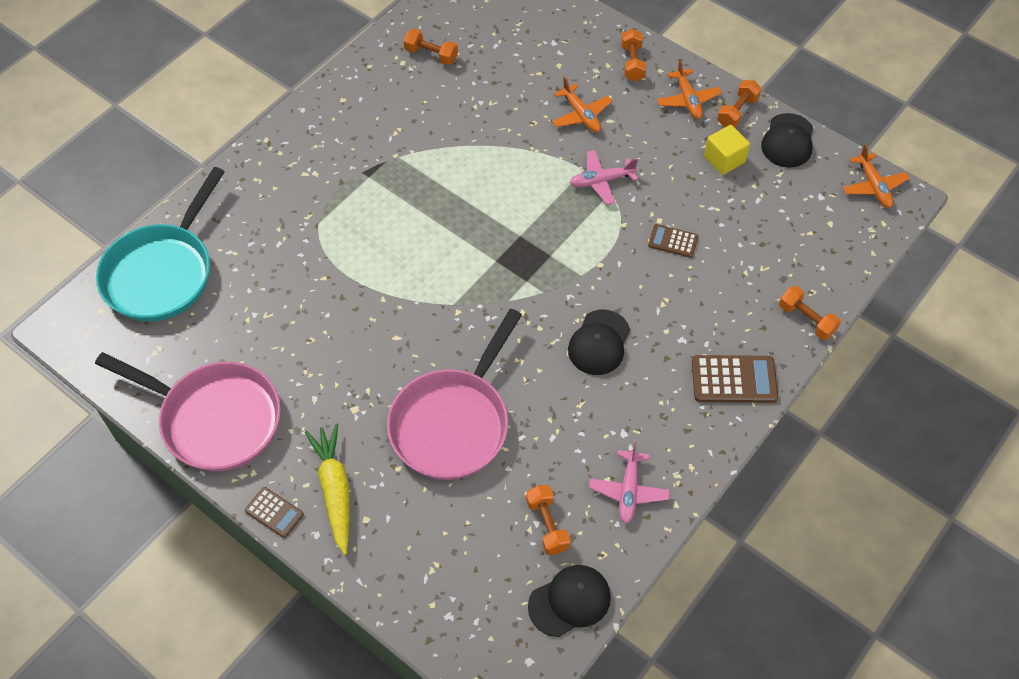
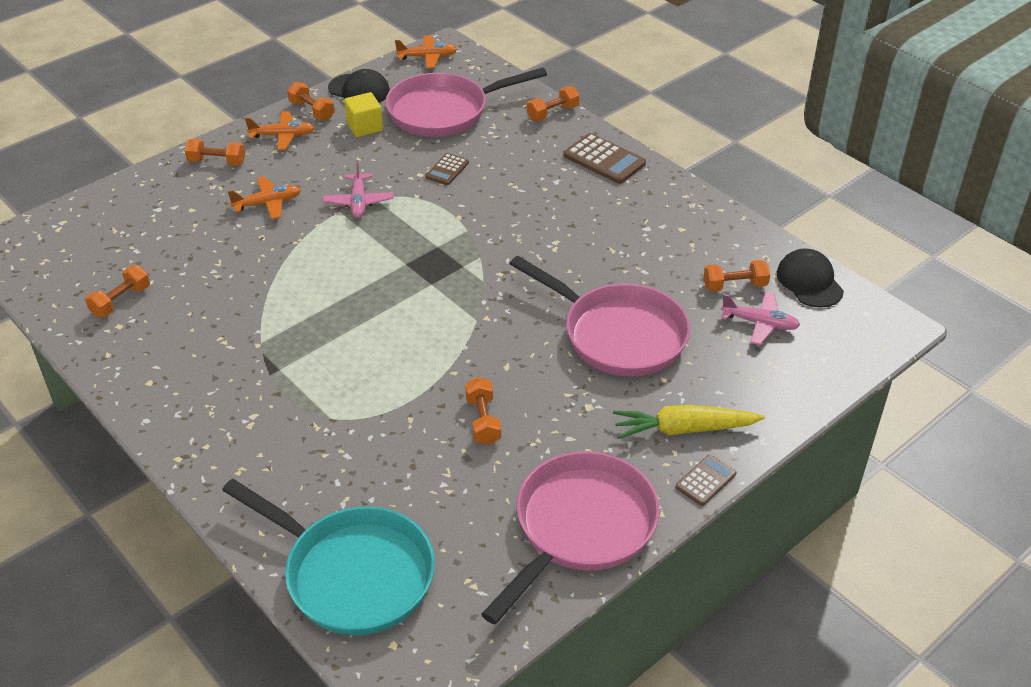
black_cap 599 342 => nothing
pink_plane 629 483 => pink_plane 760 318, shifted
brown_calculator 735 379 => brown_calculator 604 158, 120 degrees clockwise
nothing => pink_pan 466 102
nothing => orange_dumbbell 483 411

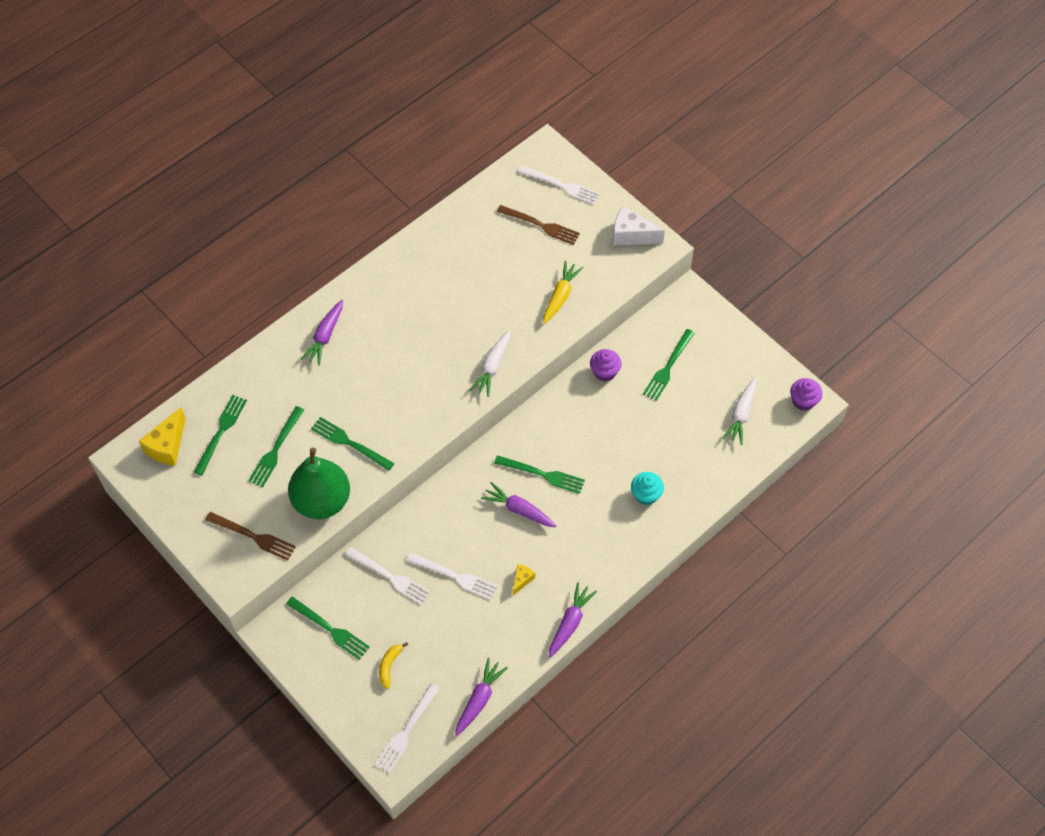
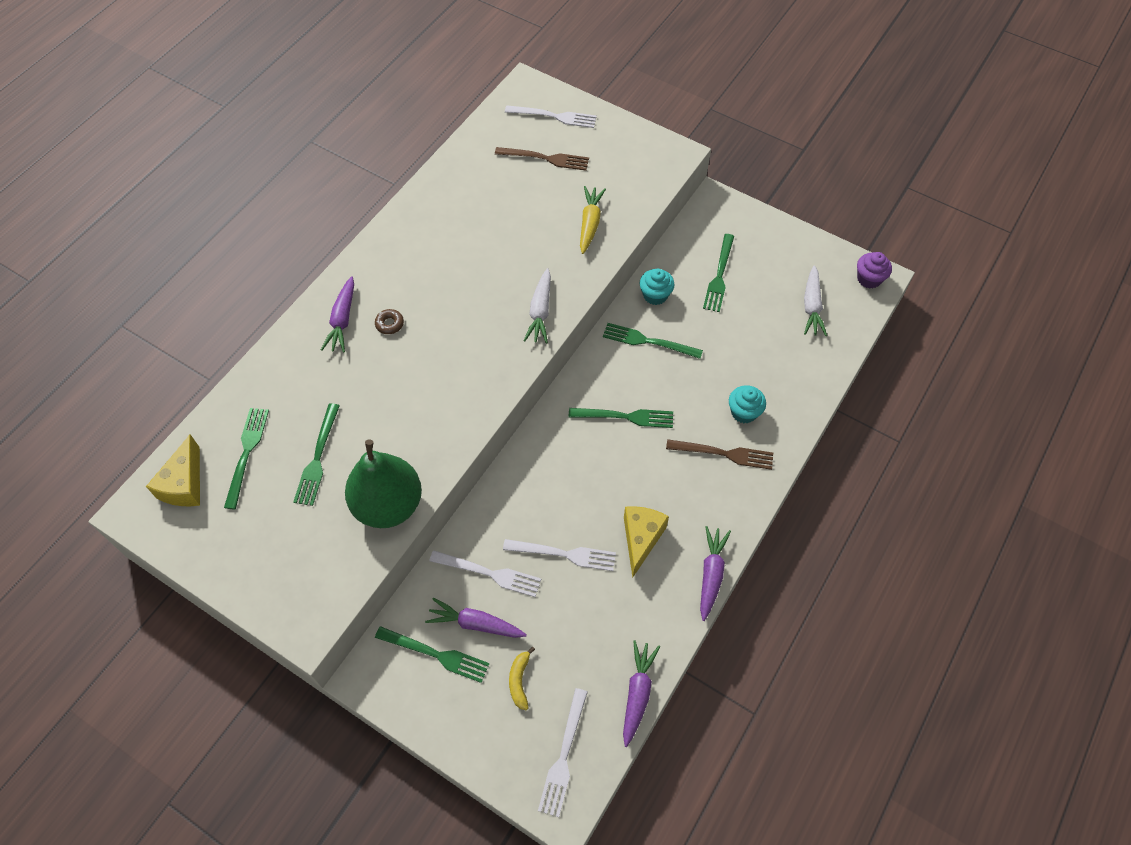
brown_fork 250 536 => brown_fork 719 454, shifted
green_fork 352 444 => green_fork 653 341, shifted
purple_carrot 518 504 => purple_carrot 476 618, shifted
yellow_cheese 524 580 => yellow_cheese 646 542, x1.86
purple_cupcake 606 365 => turquoise_cupcake 657 287
white_cheese 639 225 => nothing
nothing => brown_donut 389 321

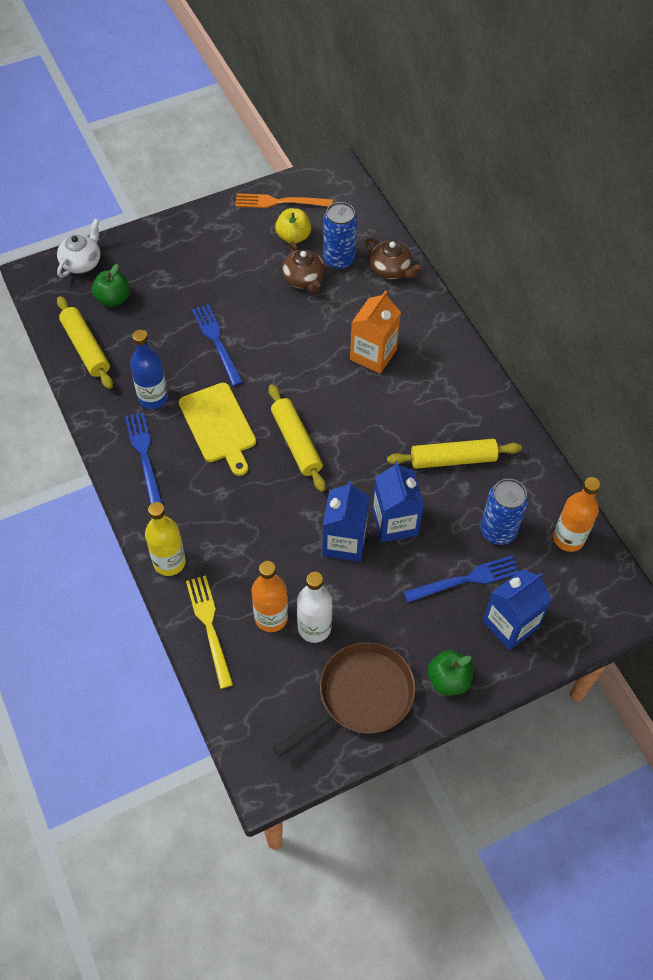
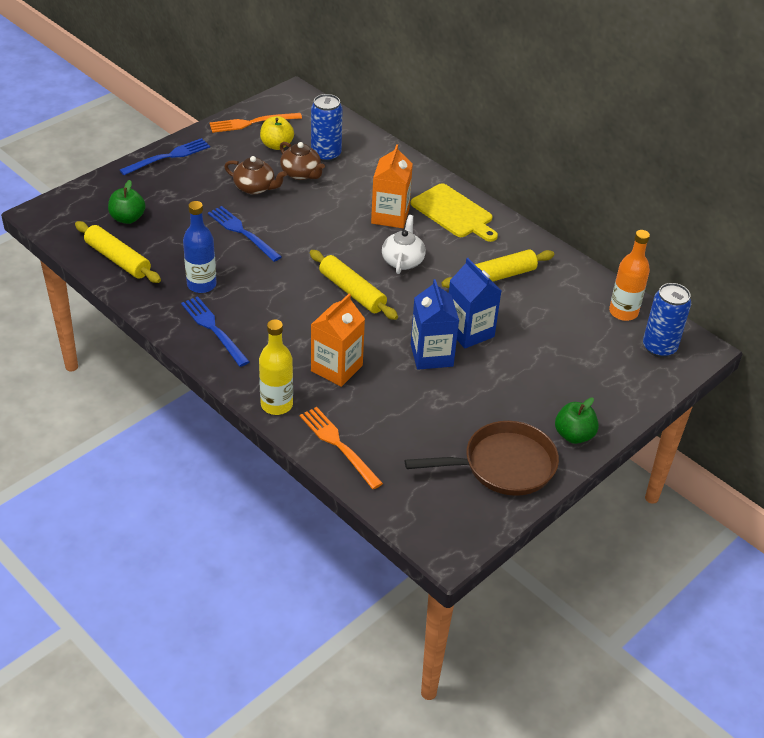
white_teapot 78 248 => white_teapot 404 244, shifted
yellow_cutting_board 217 429 => yellow_cutting_board 454 212, shifted
yellow_fork 209 632 => orange_fork 341 448
orange_bottle 270 596 => nothing
brown_pan 344 700 => brown_pan 482 458, 45 degrees clockwise
white_bottle 314 607 => nothing
brown_teapot 393 258 => brown_teapot 255 175, shifted
blue_fork 462 579 => blue_fork 165 156, shifted
blue_can 504 512 => blue_can 667 320, shifted
blue_carton 517 610 => nothing
nothing => orange_carton 338 340

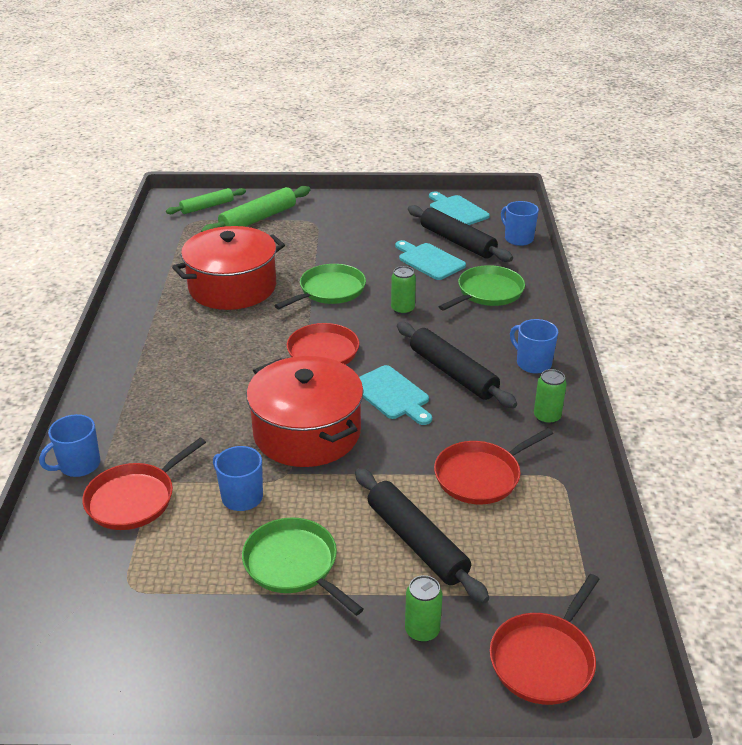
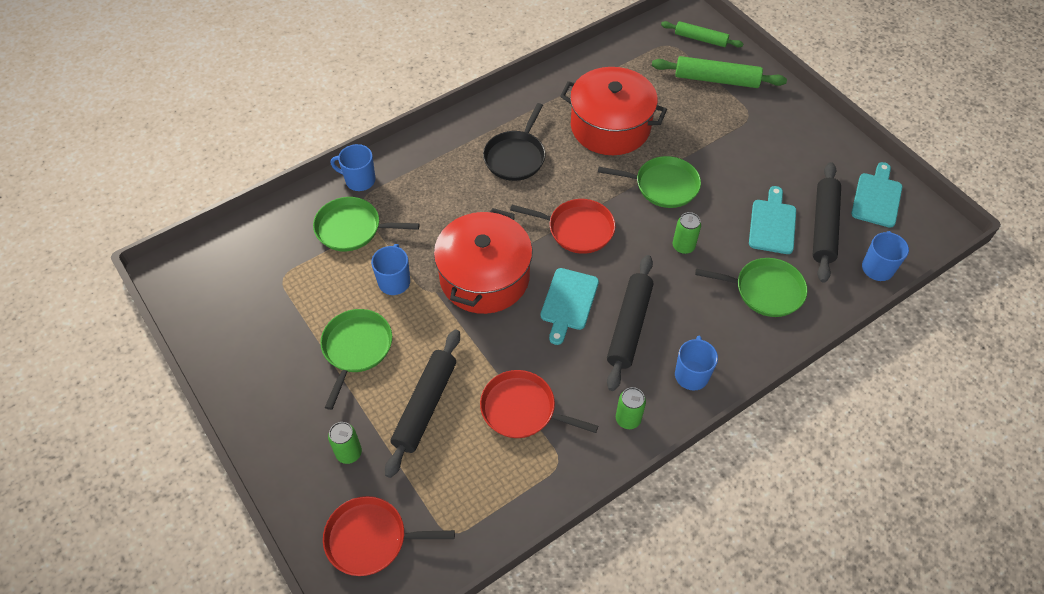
red_pan 144 484 => green_pan 366 224
nothing => black_pan 514 142

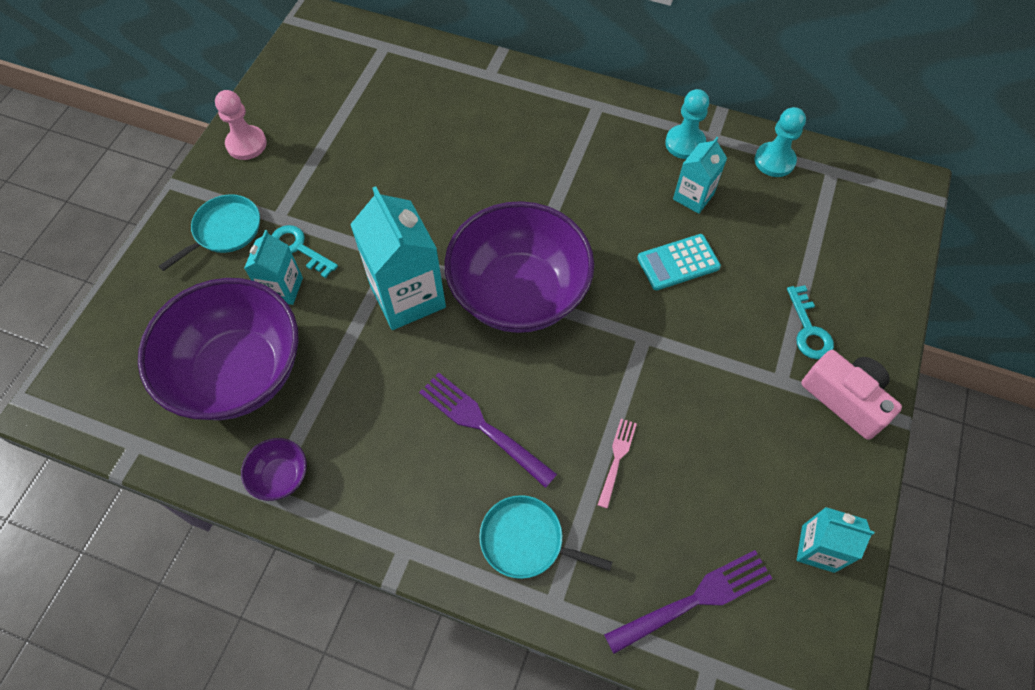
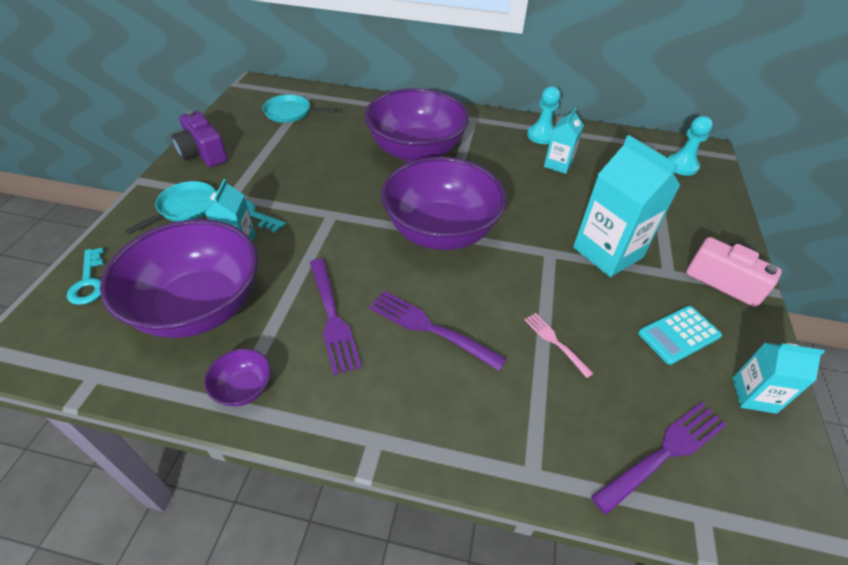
pink_pawn 241 125 => purple_camera 200 138
turquoise_carton 398 258 => turquoise_carton 626 206, shifted
turquoise_pan 546 537 => turquoise_pan 300 109, shifted
pink_fork 617 464 => pink_fork 559 345, 45 degrees counterclockwise
turquoise_calculator 679 262 => turquoise_calculator 680 335, shifted
turquoise_pawn 780 142 => turquoise_pawn 690 146, shifted
turquoise_key 810 322 => turquoise_key 85 276, shifted
nothing => purple_fork 336 317
nothing => purple_bowl 416 125

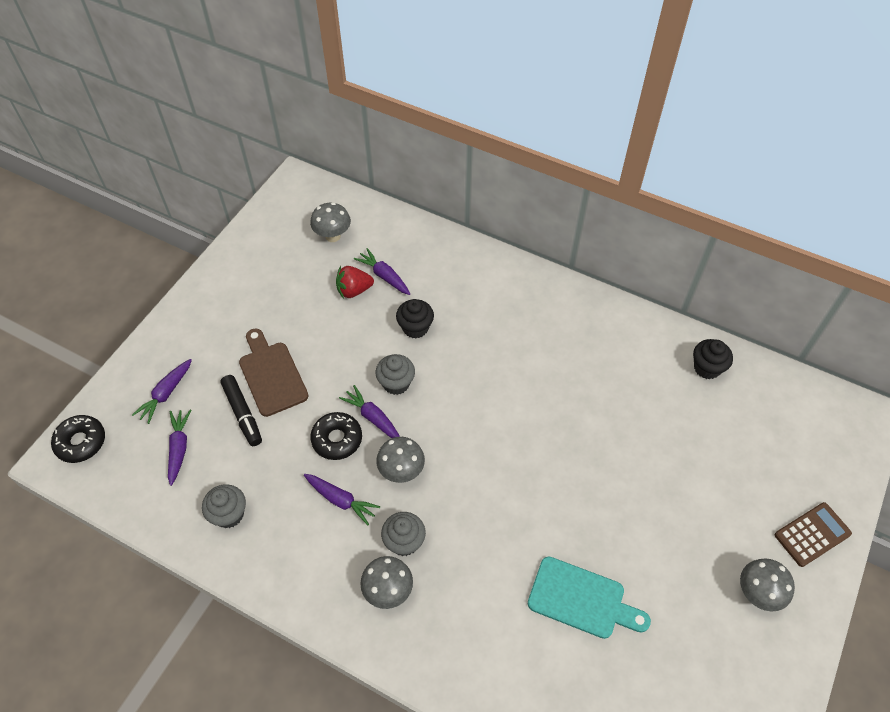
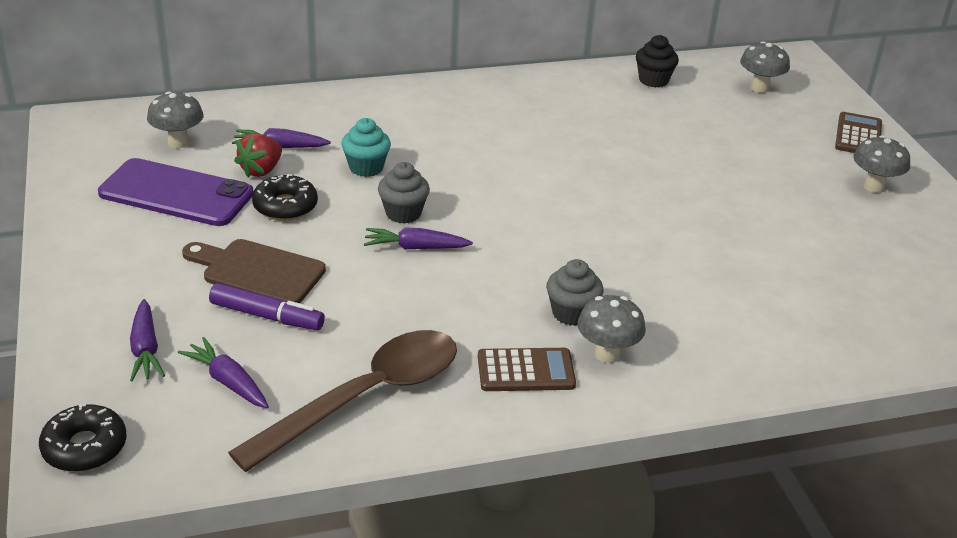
grey_cupcake 224 506 => brown_spoon 342 401
black_marker 241 410 => purple_marker 267 306
purple_carrot 342 499 => nothing
black_donut 336 436 => black_donut 285 197, shifted
grey_mushroom 400 460 => grey_mushroom 765 67, shifted
black_cupcake 415 318 => turquoise_cupcake 366 147
turquoise_cutting_board 589 598 => nothing
nothing => purple_phone 176 192
nothing => brown_calculator 527 369

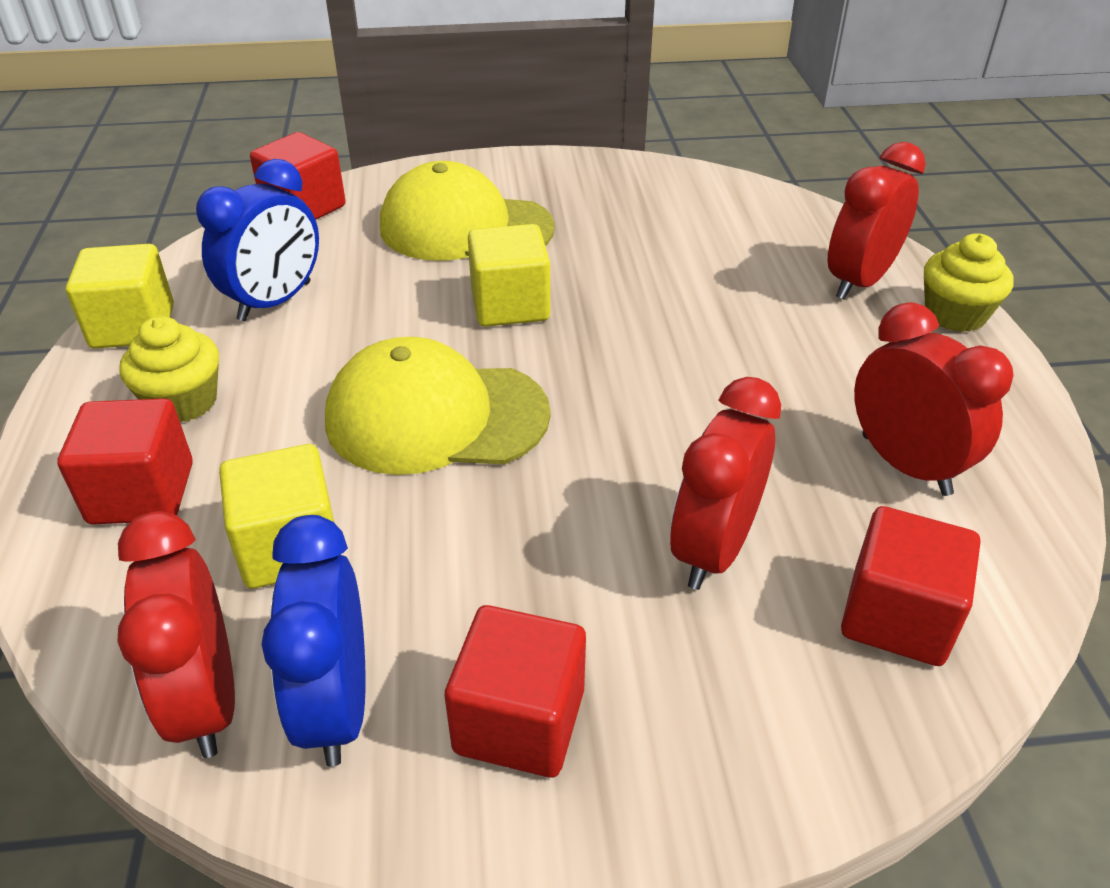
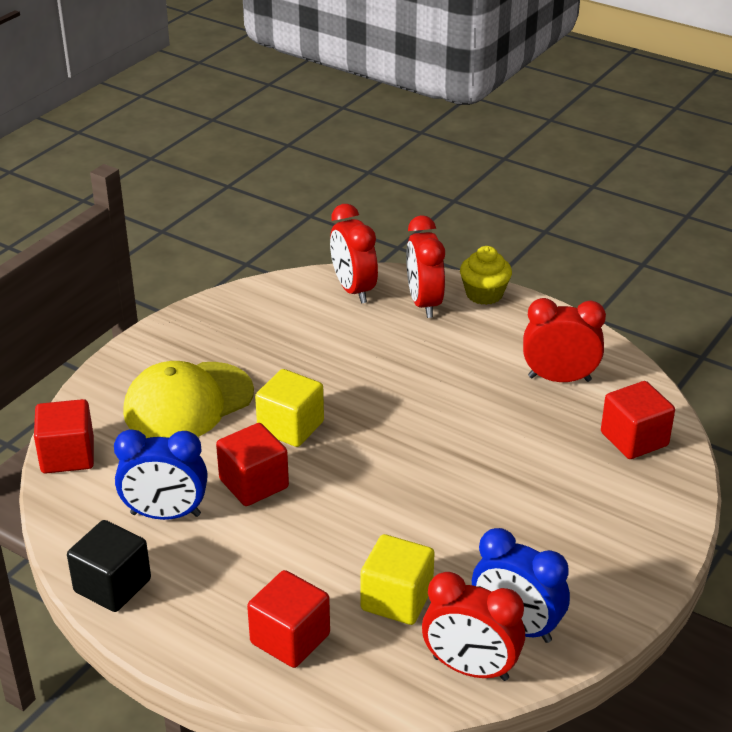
yellow_cube 120 296 => black_cube 109 566
yellow_cupcake 169 369 => nothing
blue_clock 257 240 => blue_clock 161 474, 105 degrees clockwise
yellow_cap 438 406 => nothing
red_cube 515 691 => red_cube 252 464, shifted
red_clock 725 483 => red_clock 354 254, shifted

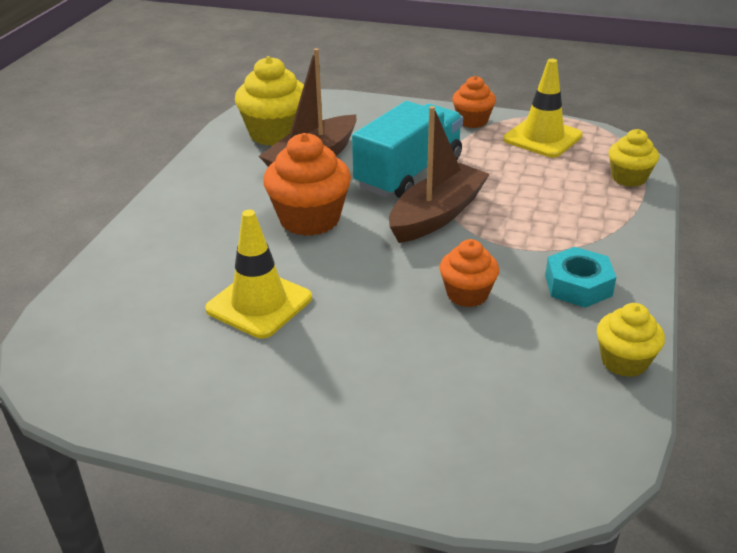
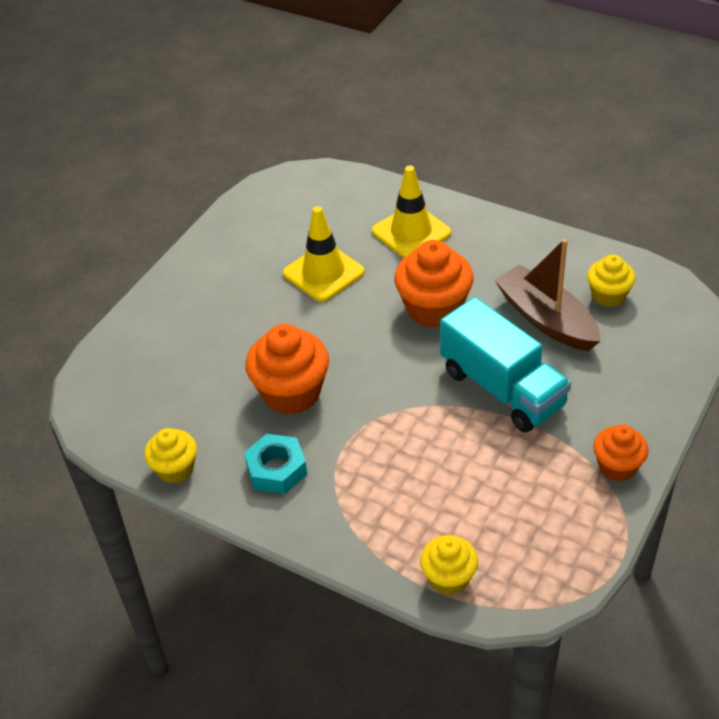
yellow_cupcake 269 101 => yellow_cupcake 611 281, x0.60
brown_boat 439 174 => nothing
orange_cupcake 469 273 => orange_cupcake 287 369, x1.66
yellow_traffic_cone 543 108 => yellow_traffic_cone 411 211, shifted

